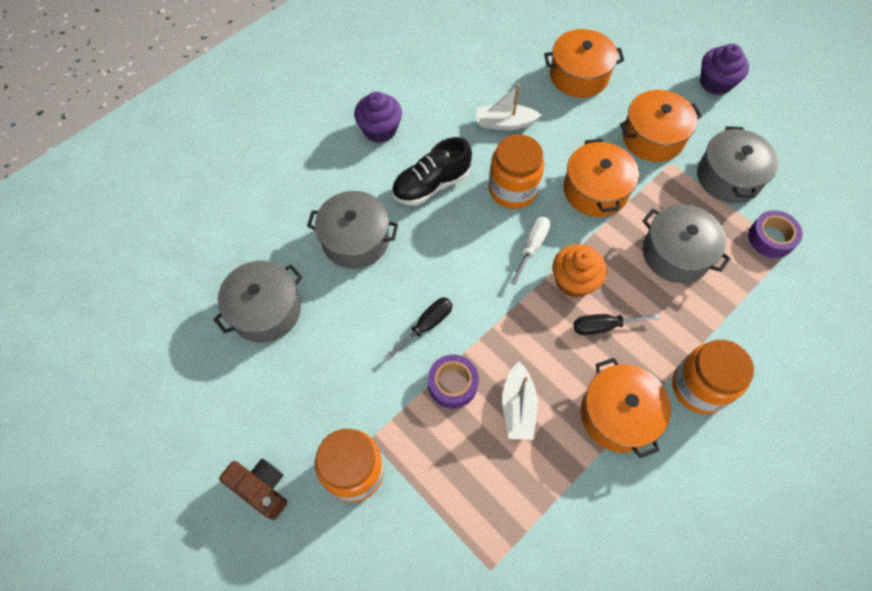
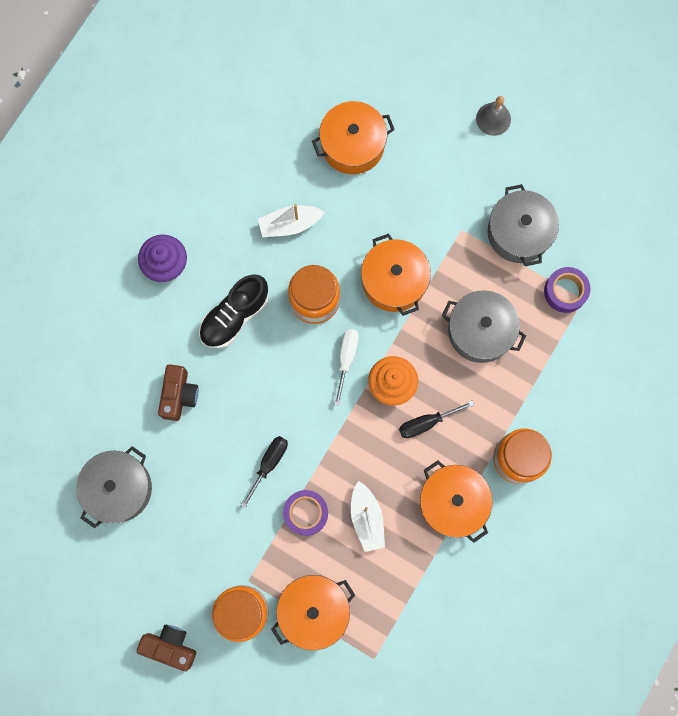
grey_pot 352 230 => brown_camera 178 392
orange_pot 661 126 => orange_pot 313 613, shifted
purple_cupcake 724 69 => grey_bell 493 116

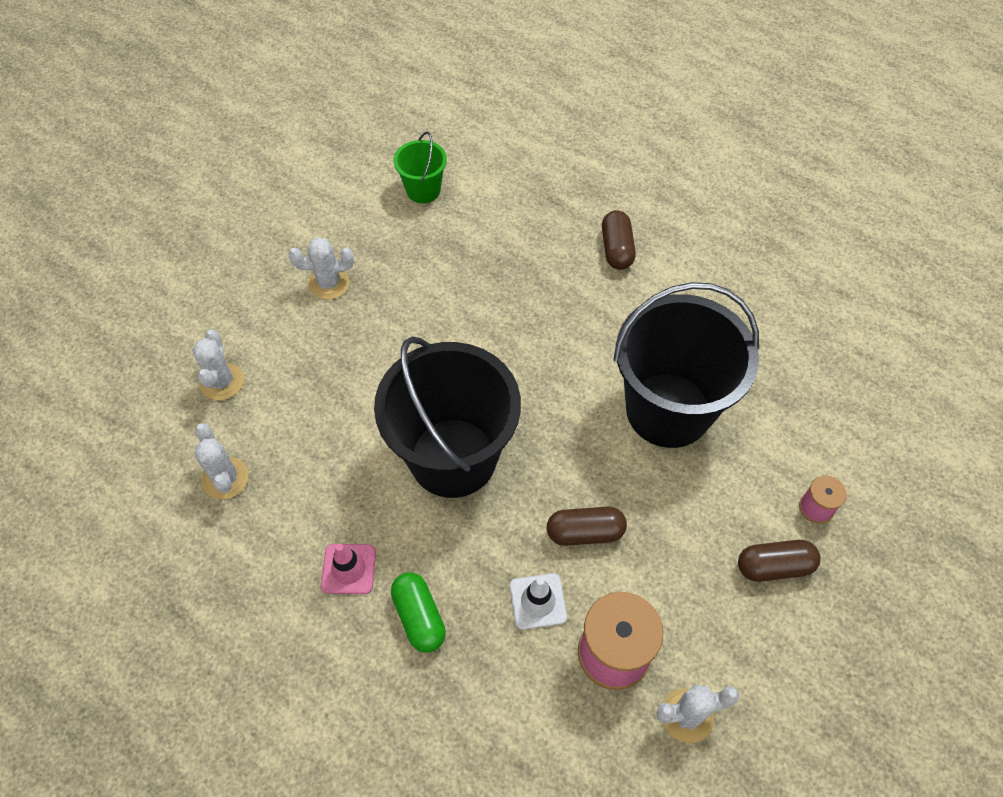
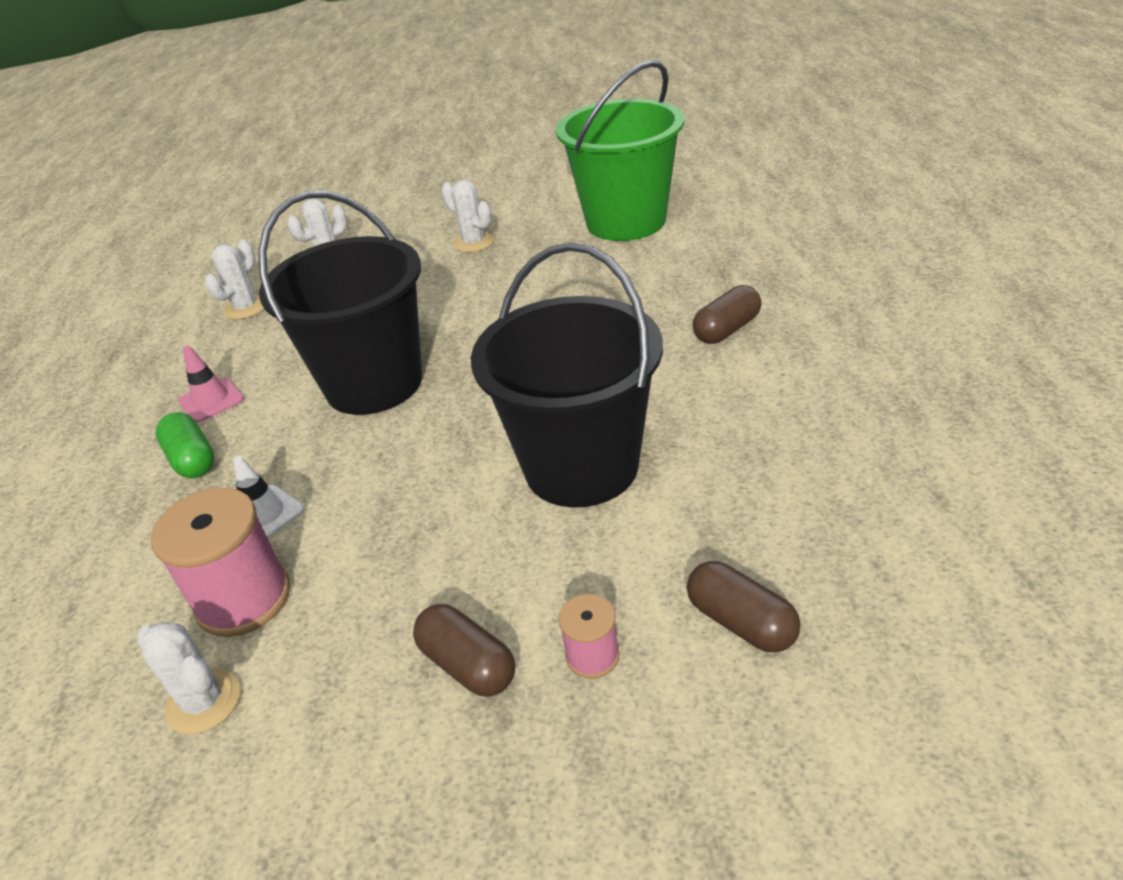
green_capsule 418 612 => green_capsule 185 445, 60 degrees counterclockwise
green_bucket 420 167 => green_bucket 620 150, x2.16
brown_capsule 587 526 => brown_capsule 744 607, shifted

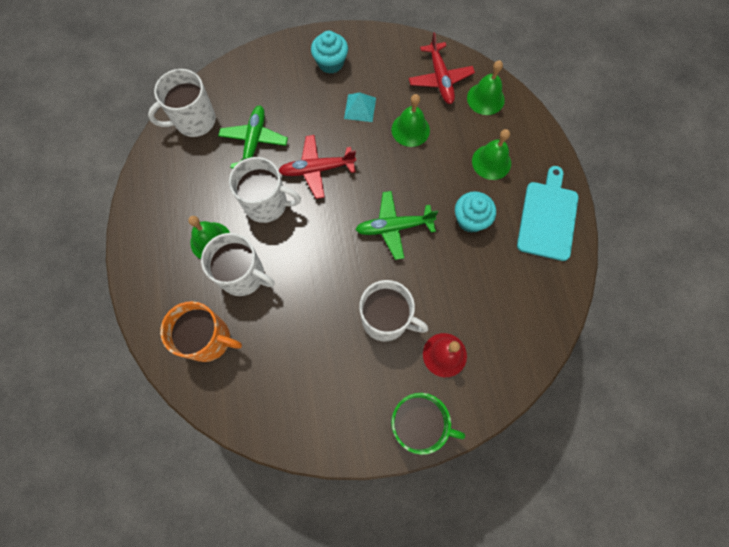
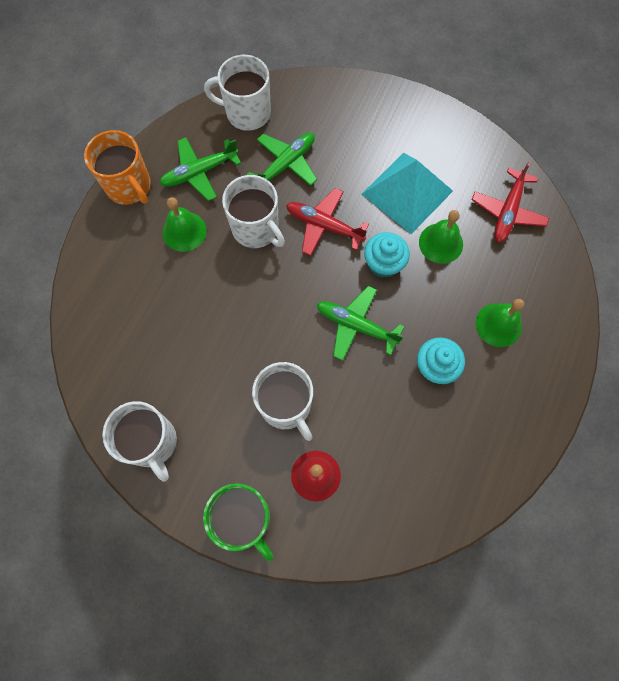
orange_mug 201 331 => orange_mug 117 167, shifted
white_mug 238 264 => white_mug 139 441, shifted
turquoise_cupcake 329 52 => turquoise_cupcake 387 255, shifted
turquoise_pyramid 360 107 => turquoise_pyramid 407 193, x2.01
green_bell 486 88 => nothing
turquoise_cutting_board 547 213 => nothing
nothing => green_plane 200 169

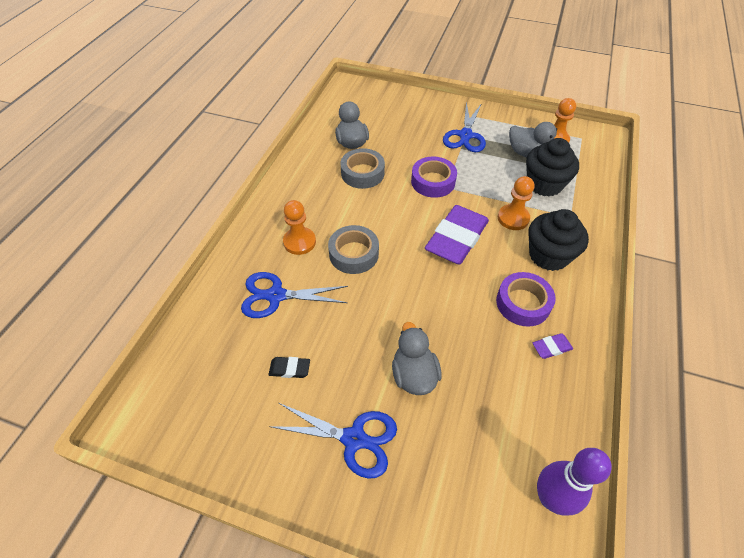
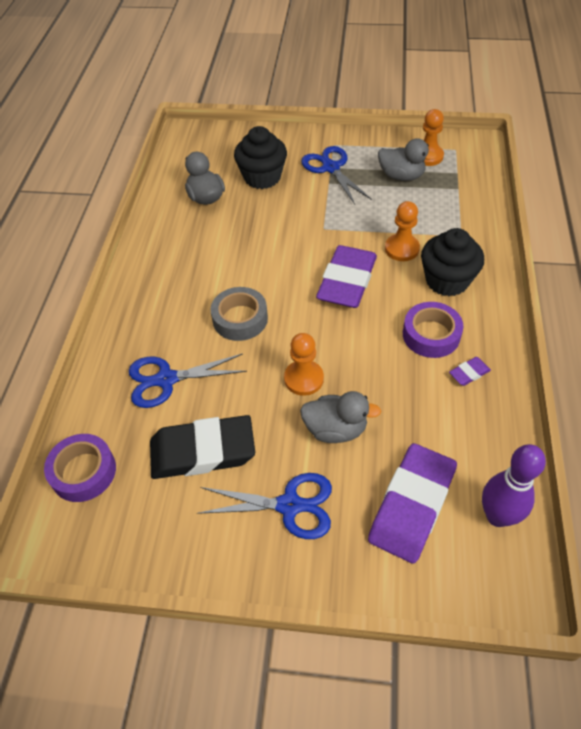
black_eraser 289 367 => black_eraser 202 447, x2.37
orange_pawn 299 227 => orange_pawn 304 364, shifted
grey_tape 363 168 => nothing
grey_duck 417 358 => grey_duck 340 417, 120 degrees clockwise
purple_tape 434 177 => purple_tape 80 468, shifted
blue_scissors 464 127 => blue_scissors 336 175, 150 degrees clockwise
black_cupcake 552 167 => black_cupcake 260 157, shifted
nothing => purple_eraser 412 503

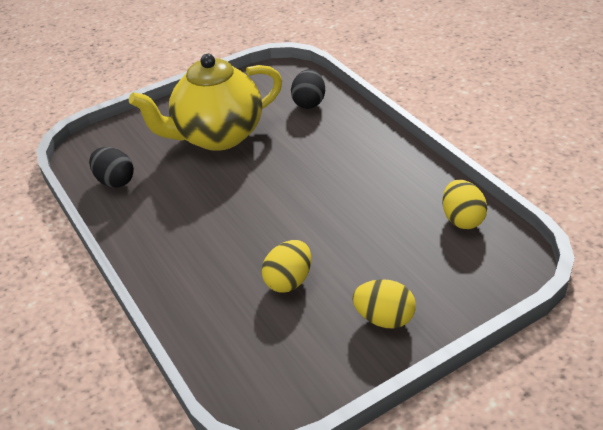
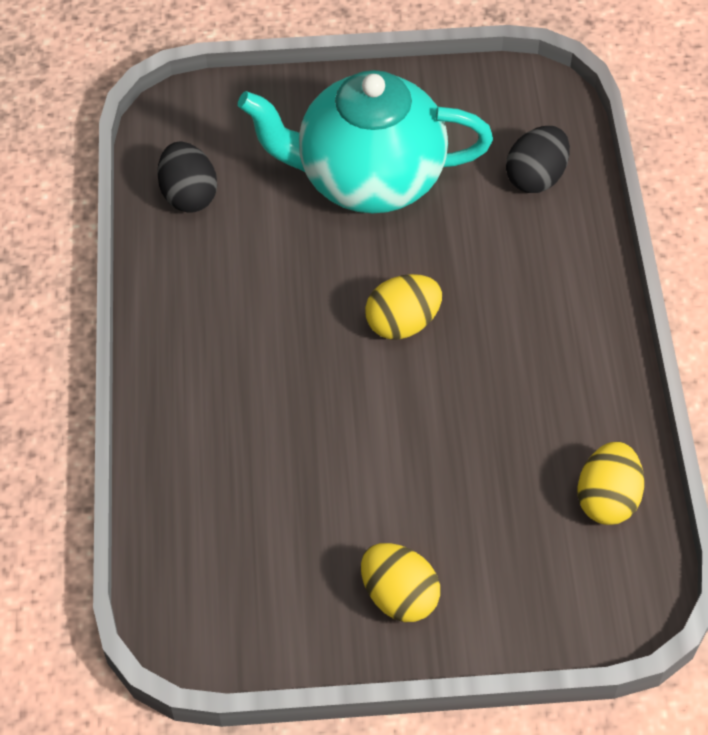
yellow_teapot 205 102 => turquoise_teapot 365 141
yellow_egg 286 266 => yellow_egg 403 307, shifted

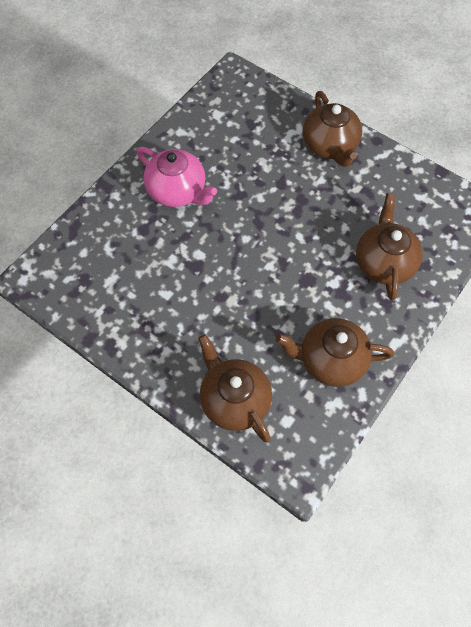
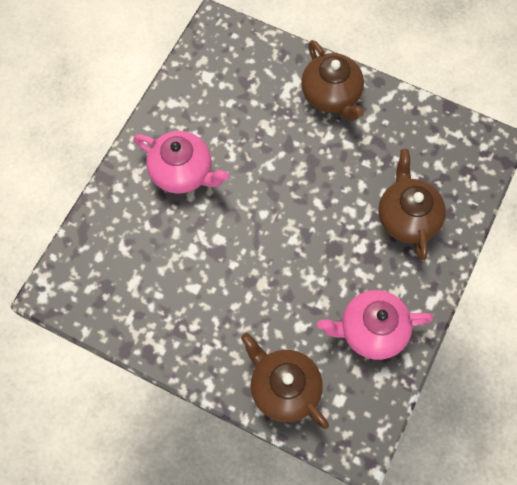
brown_teapot 335 352 => pink_teapot 375 325

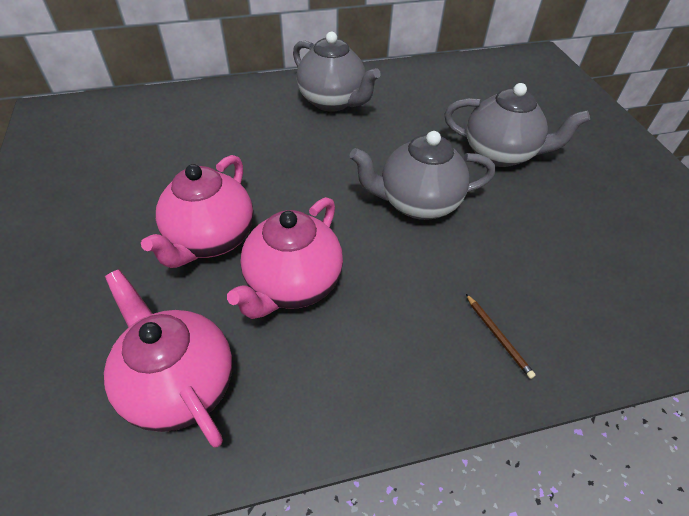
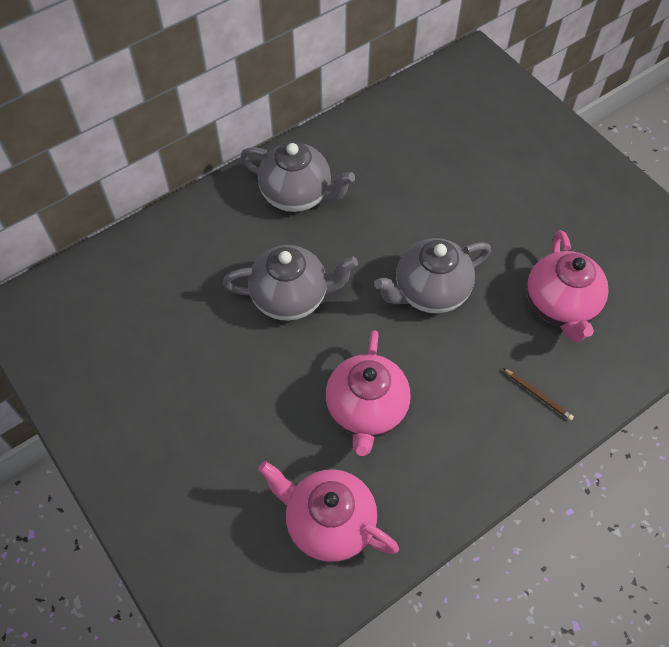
pink_teapot 197 211 => pink_teapot 567 286, shifted
grey_teapot 517 125 => grey_teapot 290 283, shifted

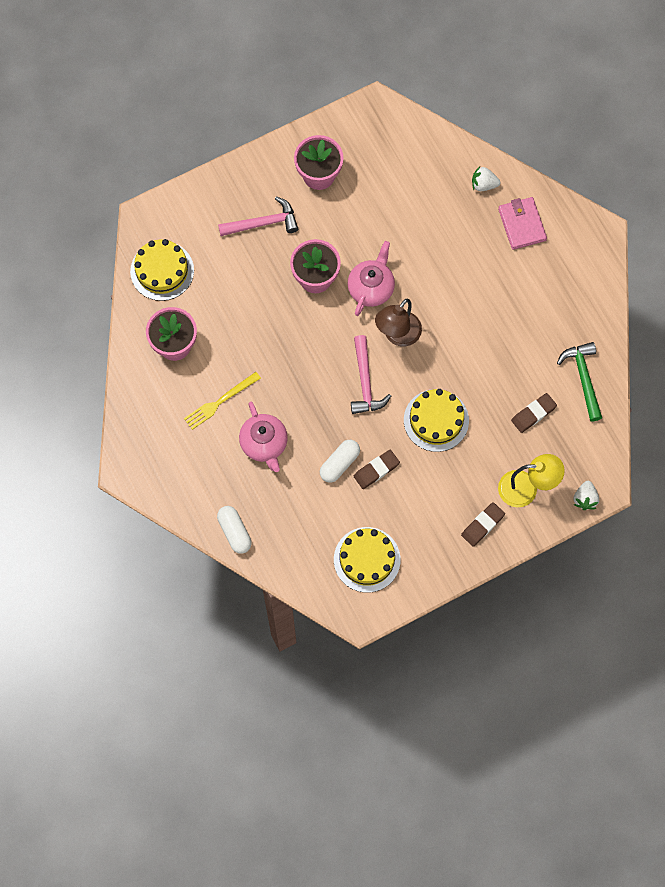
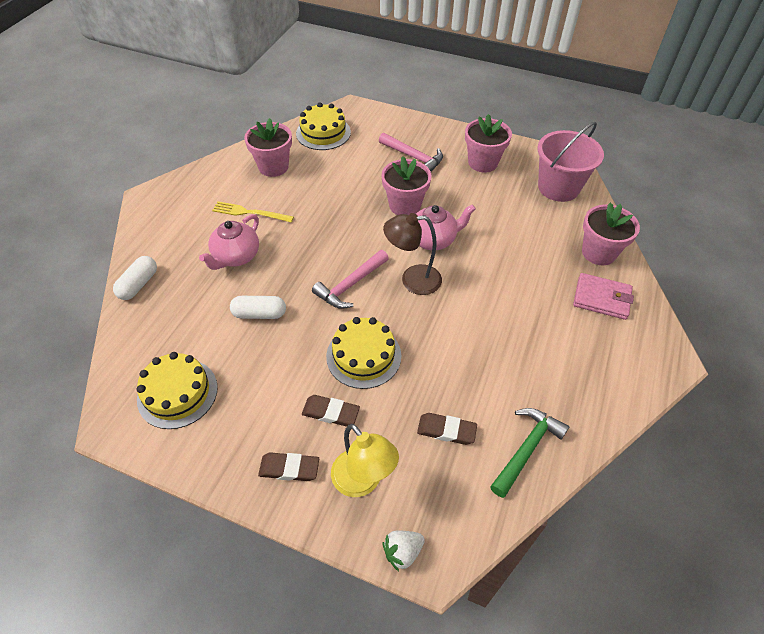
brown_eraser 377 469 => brown_eraser 331 411, shifted
white_strawberry 486 178 => pink_flower_pot 611 233
pink_wallet 522 223 => pink_wallet 603 296, 75 degrees clockwise
nothing => pink_bucket 570 162

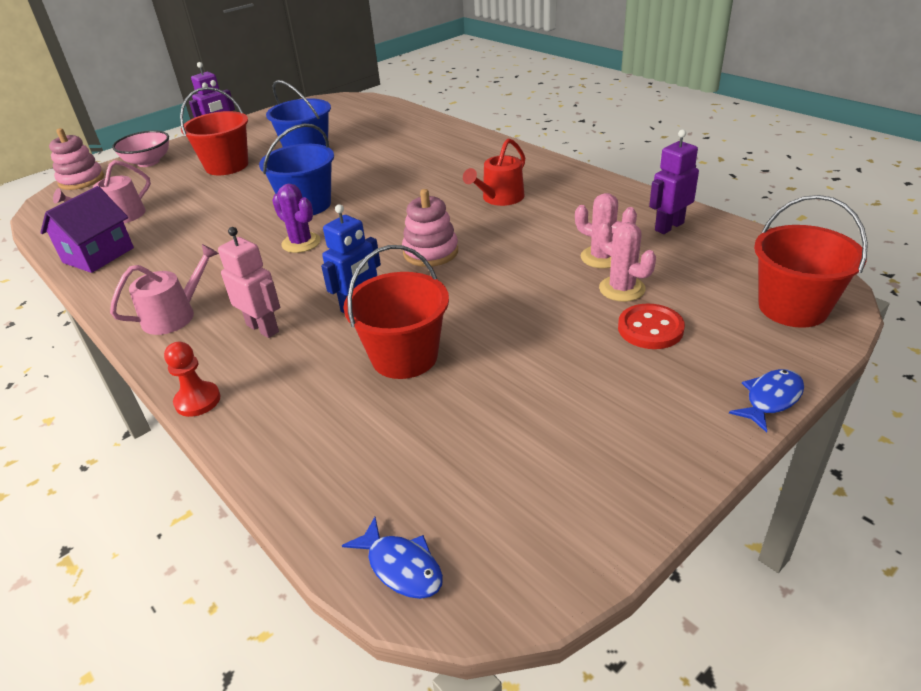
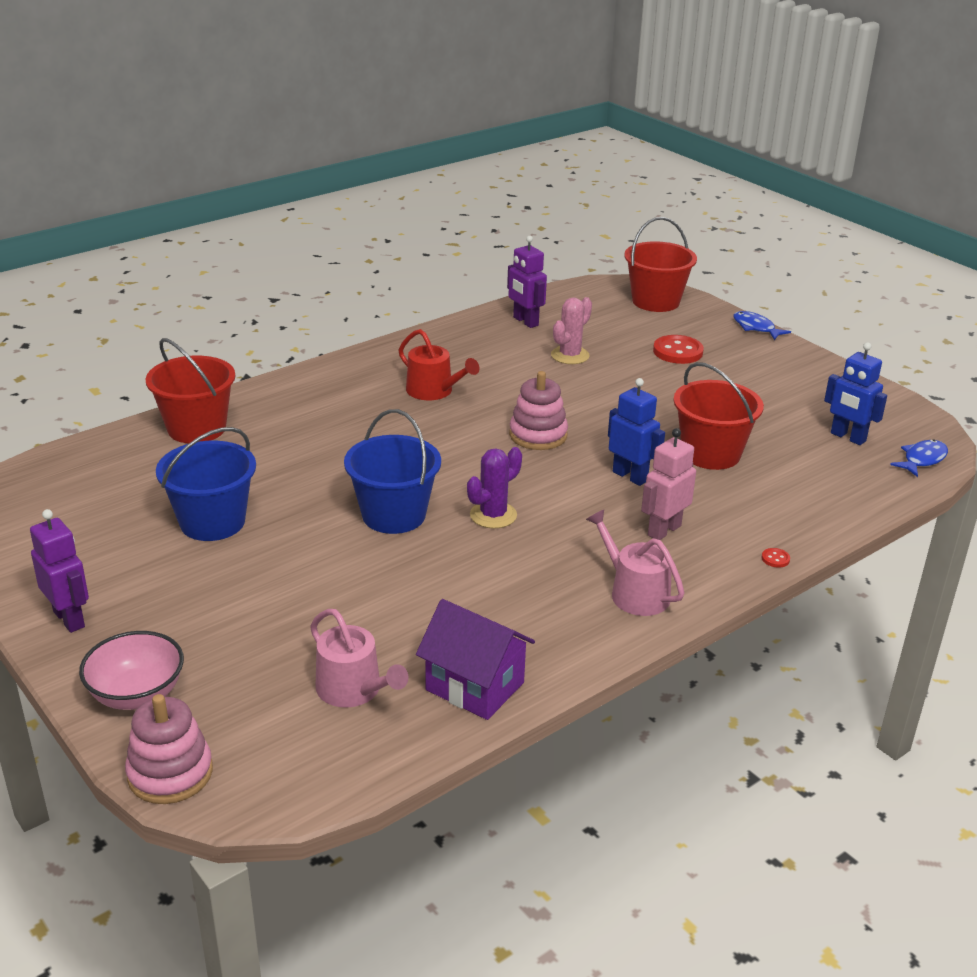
red_pawn 192 379 => red_button 776 558
red_bucket 214 131 => red_bucket 191 390, shifted
pink_cactus 627 261 => nothing
nothing => blue_robot 855 393

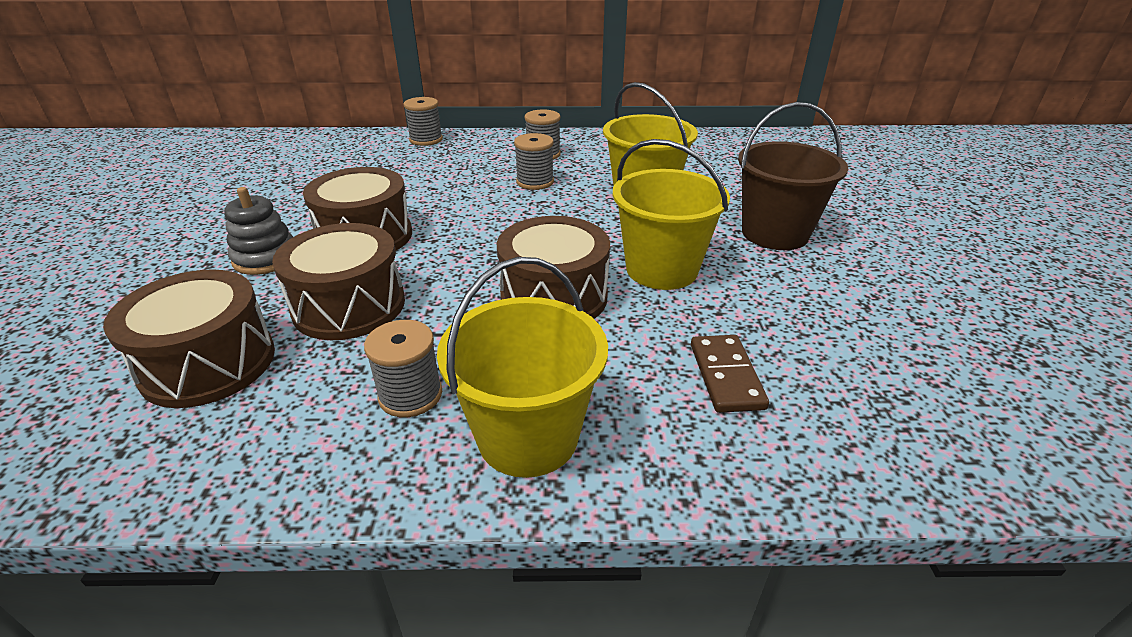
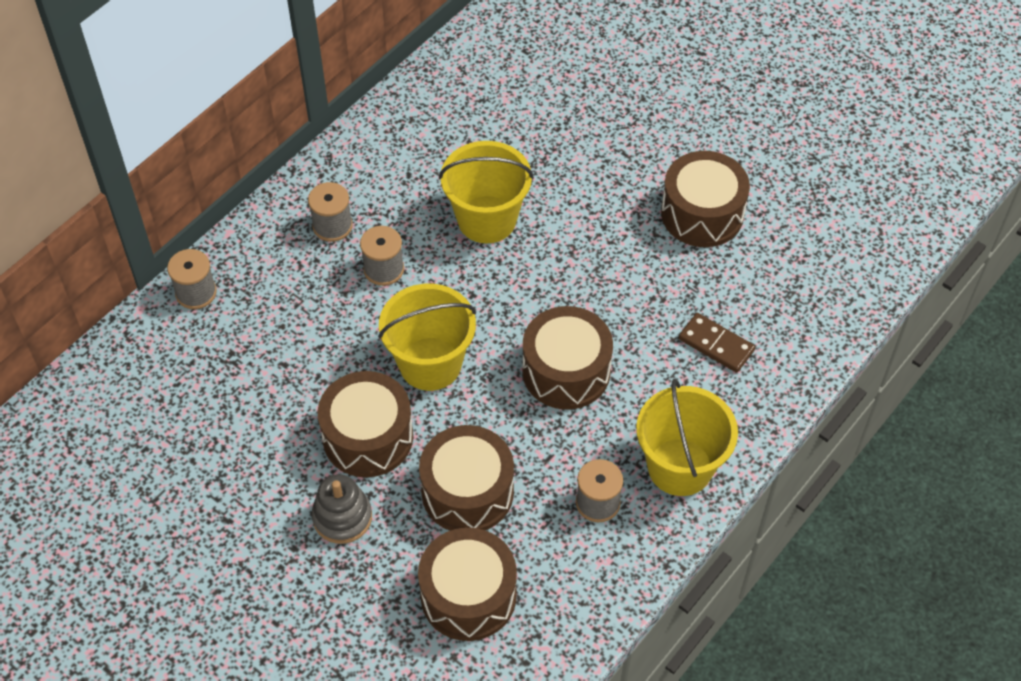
yellow_bucket 671 214 => yellow_bucket 427 337, shifted
brown_bucket 793 176 => nothing
nothing => brown_drum 705 199

